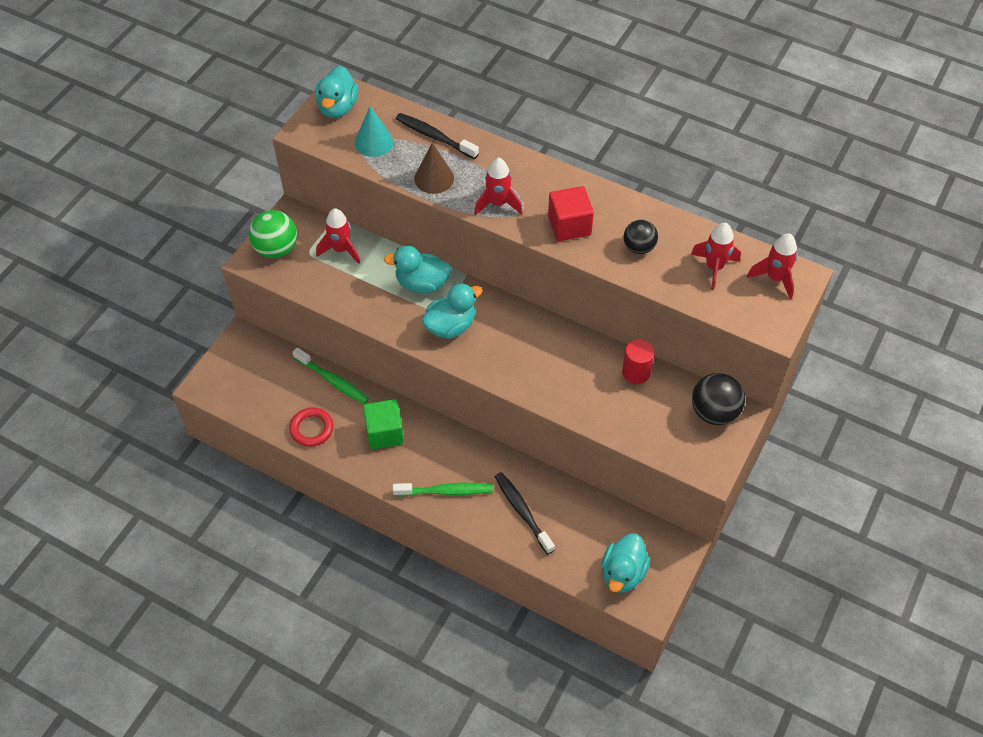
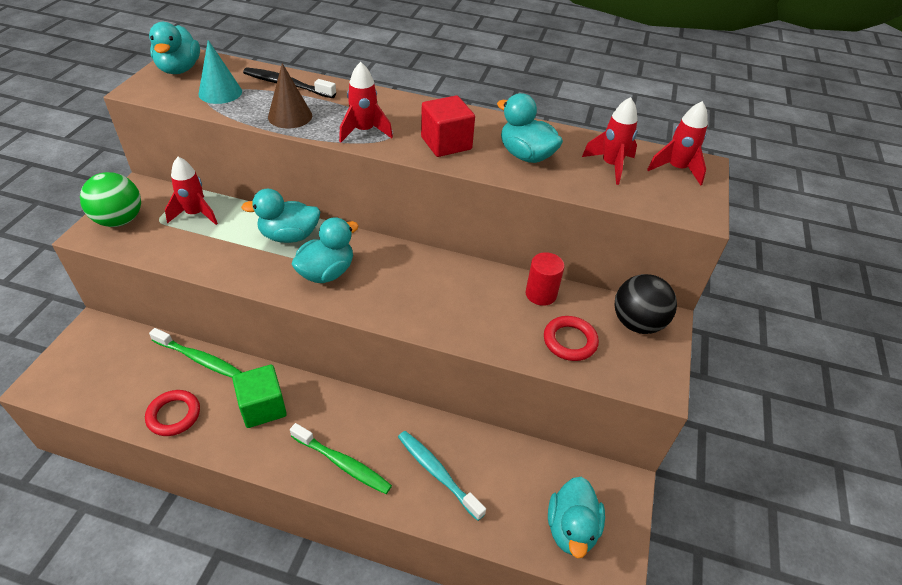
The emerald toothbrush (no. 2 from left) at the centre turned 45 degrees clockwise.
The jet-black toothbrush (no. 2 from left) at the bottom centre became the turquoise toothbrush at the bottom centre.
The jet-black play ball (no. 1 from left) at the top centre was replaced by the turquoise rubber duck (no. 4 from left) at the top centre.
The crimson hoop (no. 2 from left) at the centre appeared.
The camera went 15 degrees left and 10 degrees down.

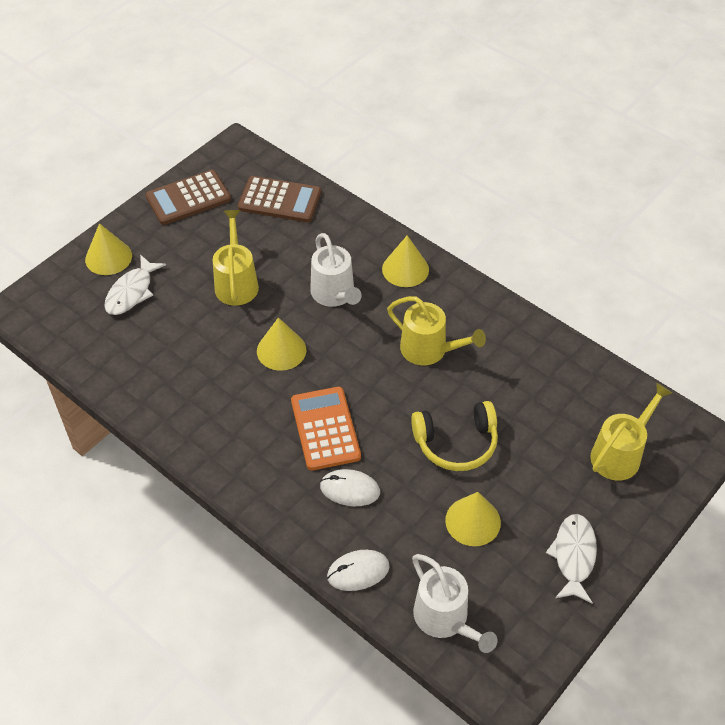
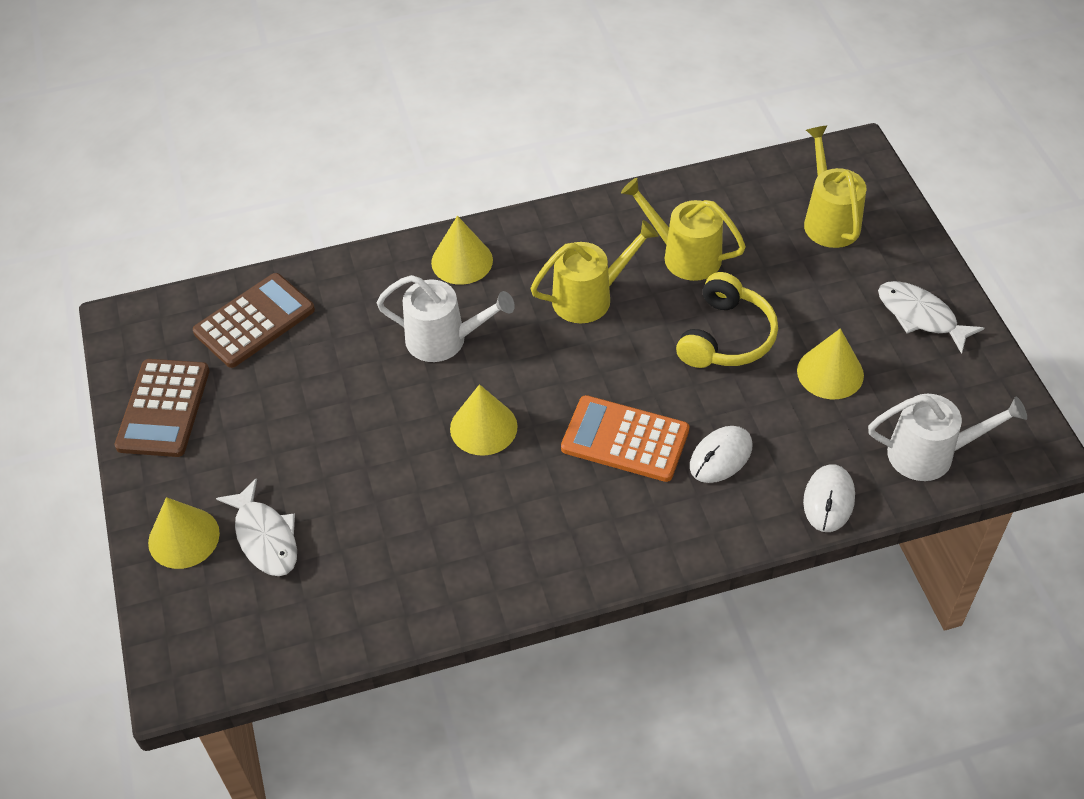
The yellow watering can (no. 1 from left in the first image) moved from the middle left to the top centre.
The camera went 55 degrees left and 0 degrees up.

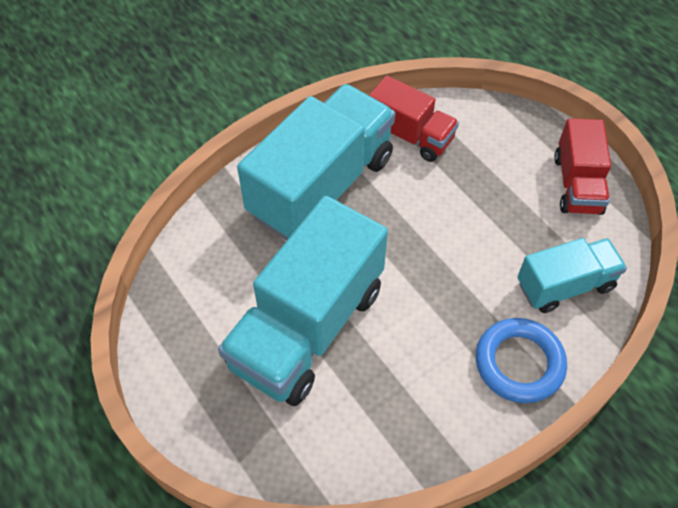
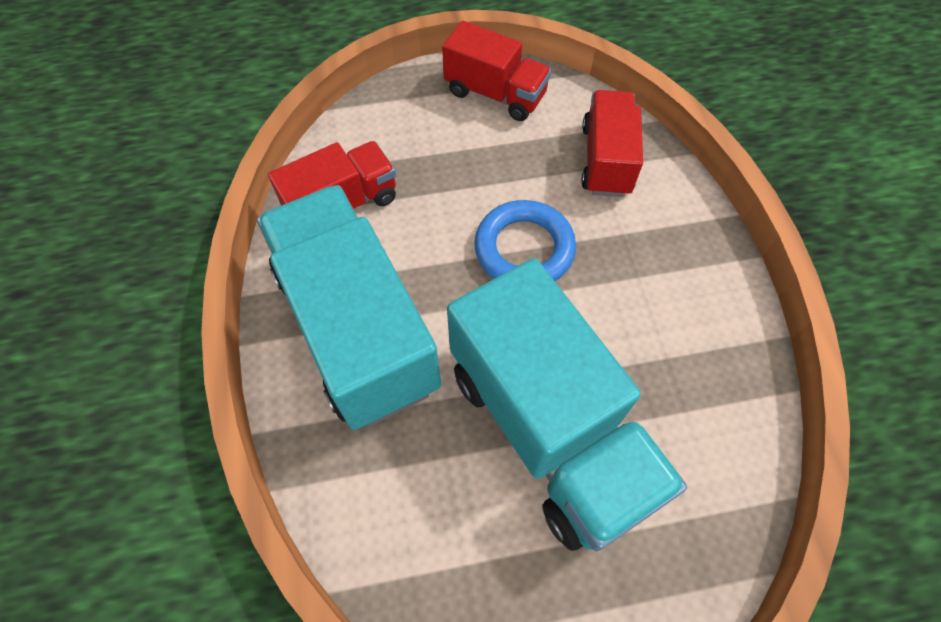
The blue hoop moved from the bottom right to the centre.
The turquoise toy truck (no. 3 from left) at the middle right became the crimson toy truck (no. 3 from left) at the top centre.
The camera went 65 degrees left and 5 degrees up.

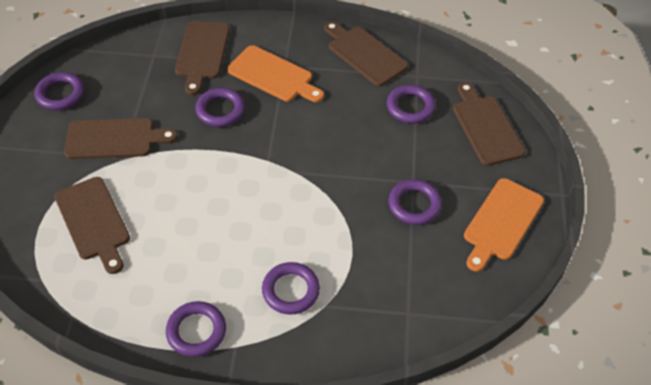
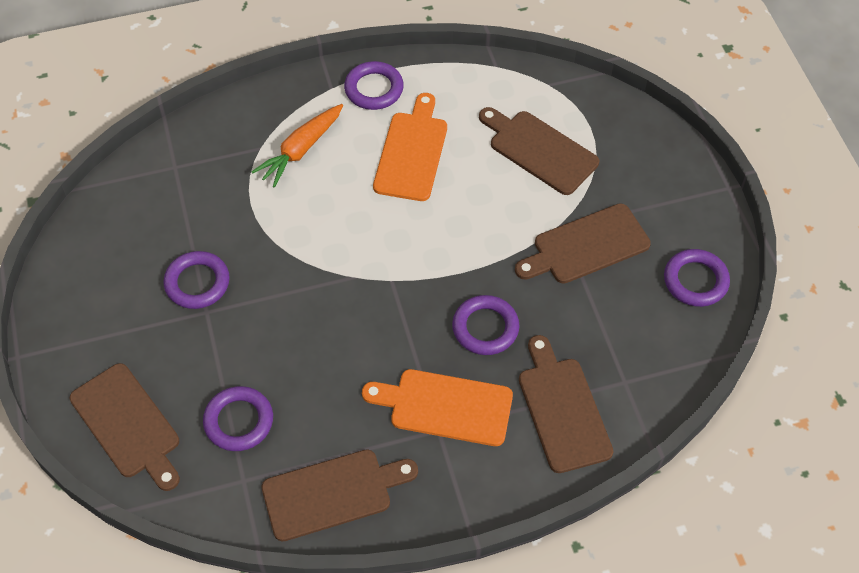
The violet hoop (no. 4 from left) at the bottom centre was replaced by the orange carrot at the top centre.
The russet cutting board (no. 4 from left in the first image) at the top centre turned 45 degrees counterclockwise.
The orange cutting board (no. 2 from left in the first image) moved from the middle right to the top centre.
The camera went 160 degrees right and 5 degrees up.

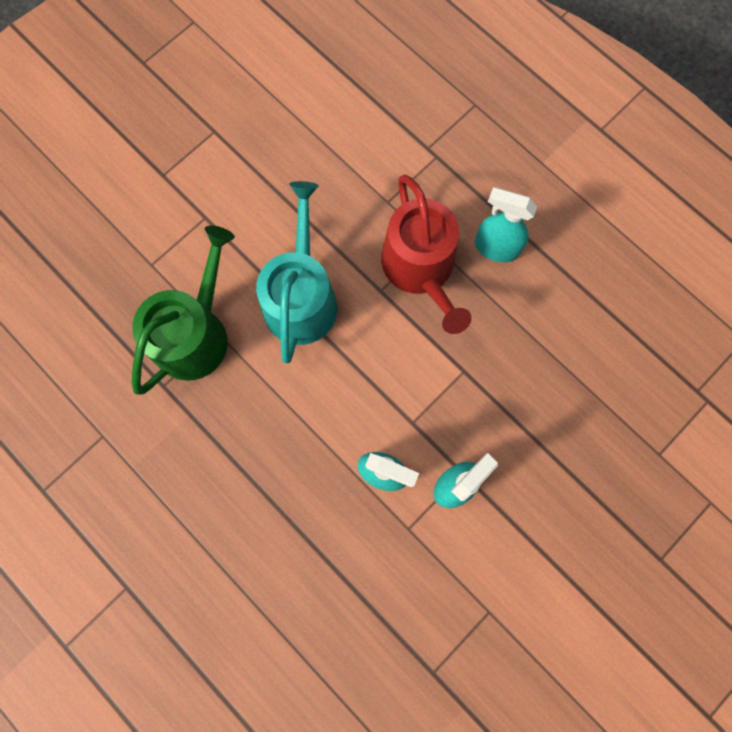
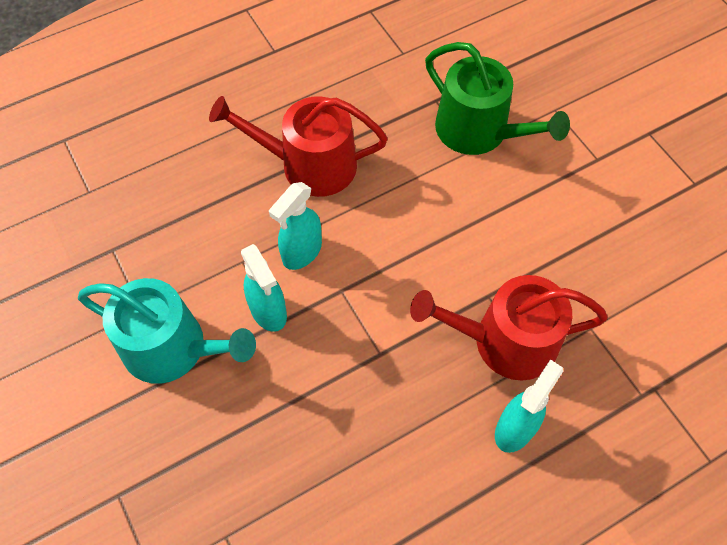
The turquoise watering can moved from the centre to the middle left.
The crimson watering can (no. 1 from left) at the top centre appeared.
The camera went 105 degrees right and 15 degrees down.

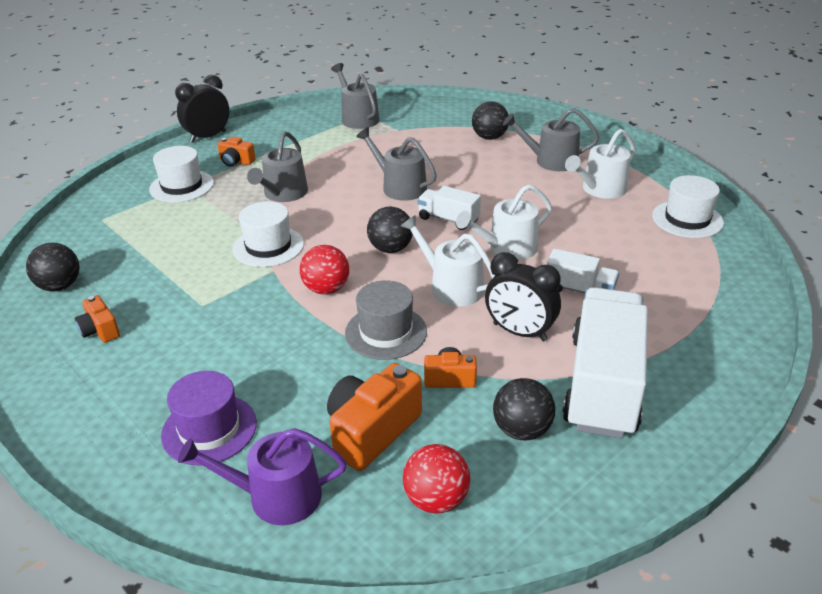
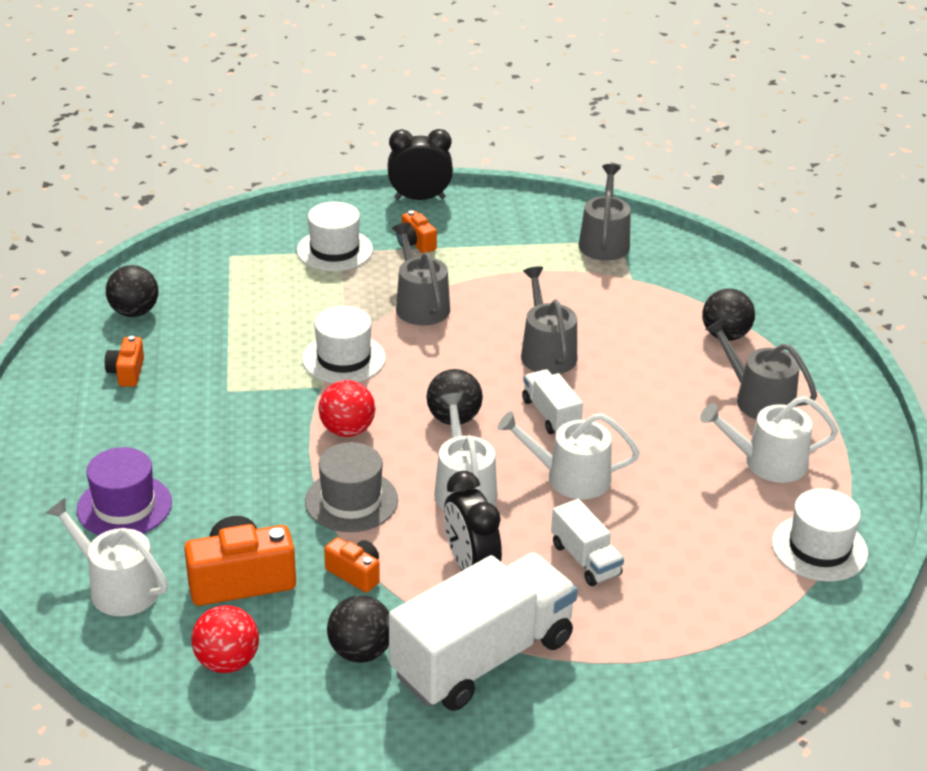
The violet watering can at the bottom left became the pure white watering can (no. 1 from left) at the bottom left.
The gray watering can (no. 1 from left) at the top centre turned 105 degrees clockwise.
The camera went 35 degrees right and 0 degrees up.

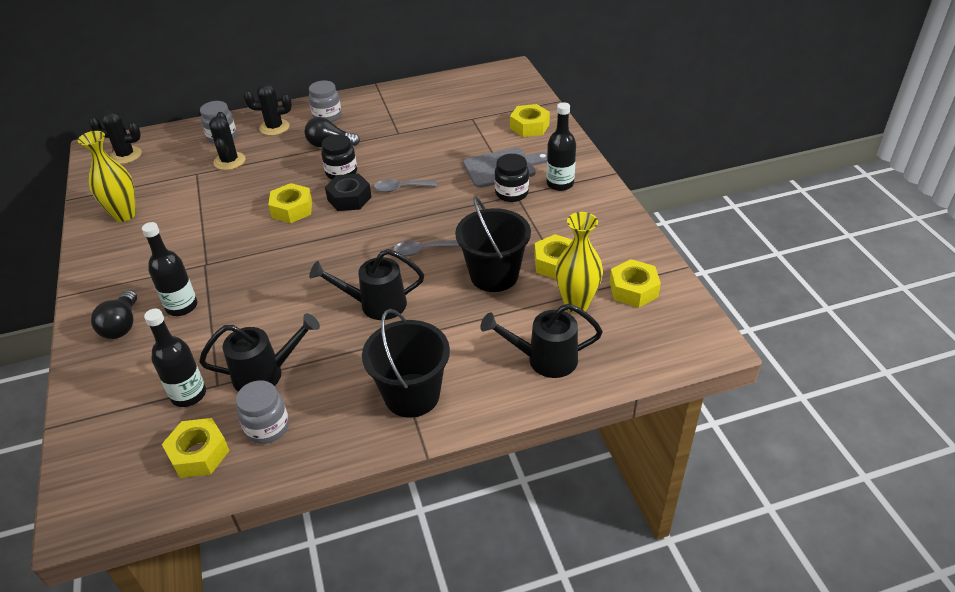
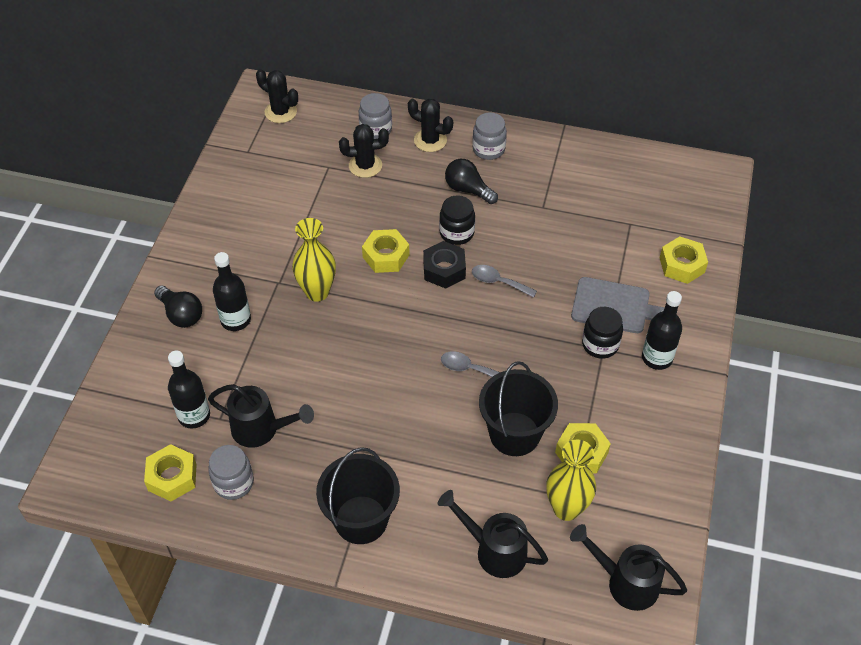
The yellow vase (no. 1 from left) moved from the top left to the centre.
The jet-black bulb (no. 1 from left) at the middle left turned 75 degrees counterclockwise.
The jet-black cactus (no. 2 from left) at the top left turned 60 degrees clockwise.
The jet-black watering can (no. 2 from left in the first image) moved from the centre to the bottom right.
The yellow hex nut (no. 5 from left) at the centre disappeared.
The camera went 30 degrees right and 10 degrees up.

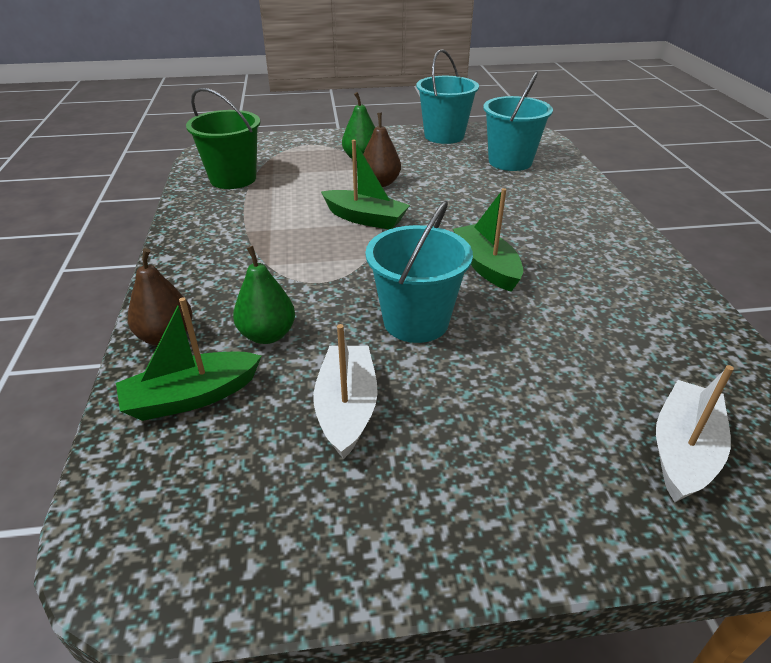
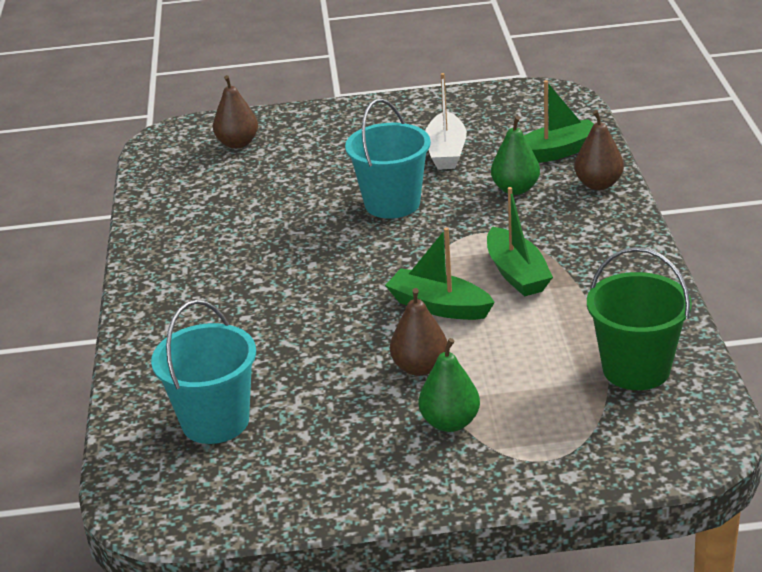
The turquoise sand bucket (no. 2 from left) at the top centre disappeared.
The emerald boat (no. 3 from left in the first image) moved from the centre to the middle right.
The pure white boat (no. 2 from left) at the middle right was replaced by the russet pear (no. 1 from left) at the top left.
The camera went 175 degrees left and 5 degrees down.

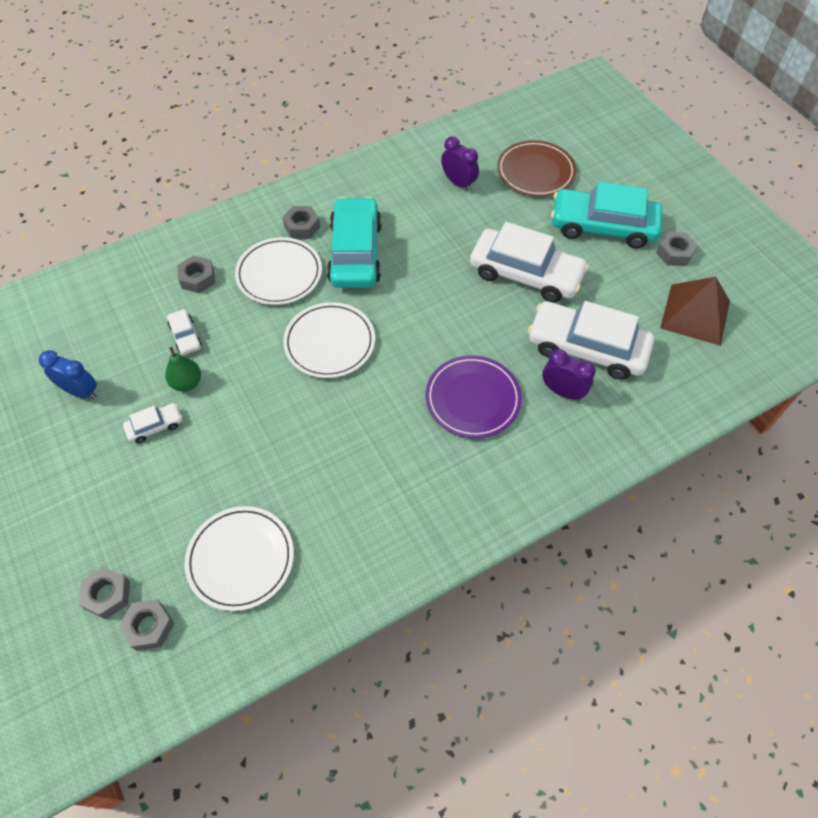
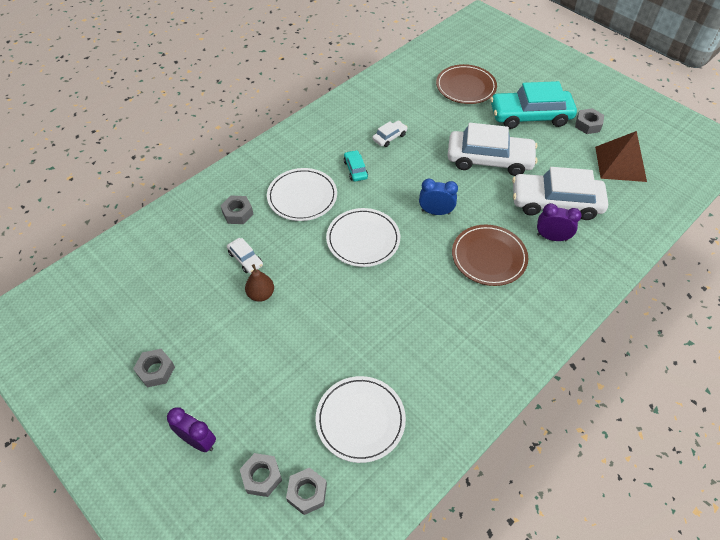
The blue alarm clock moved from the middle left to the centre.
The pure white car (no. 1 from left in the first image) moved from the middle left to the top centre.
The emerald pear at the middle left became the russet pear at the centre.
The gray hex nut (no. 4 from left in the first image) moved from the top centre to the bottom left.
The turquoise car (no. 1 from left) at the top centre changed to 0.44 times the size.
The violet plate at the centre became the russet plate (no. 2 from left) at the middle right.
The violet alarm clock (no. 1 from left) moved from the top centre to the bottom left.
The camera went 15 degrees left and 5 degrees down.

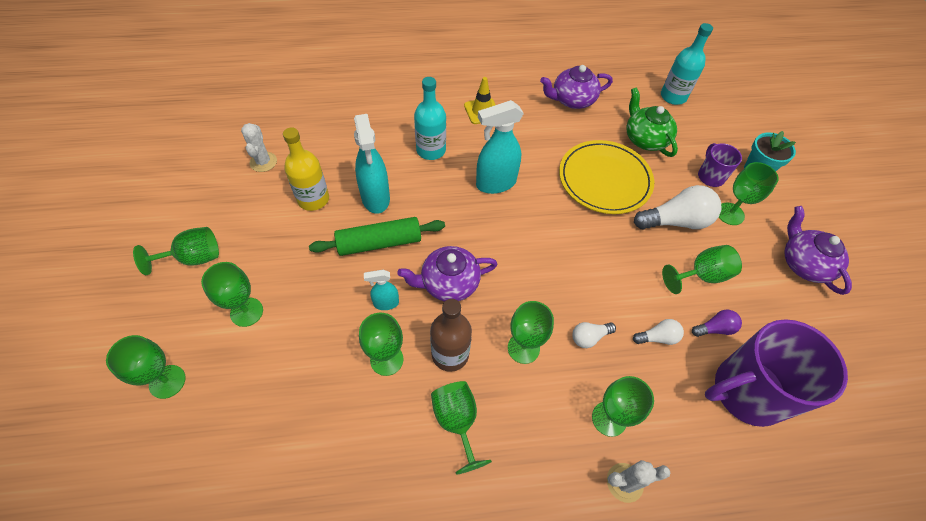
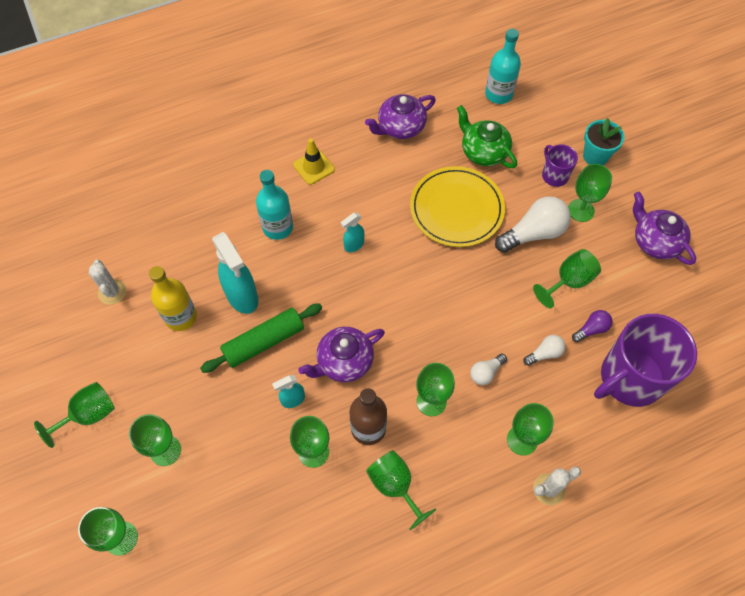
The turquoise spray bottle (no. 3 from left) at the top centre changed to 0.52 times the size.
The camera went 15 degrees left and 5 degrees up.

